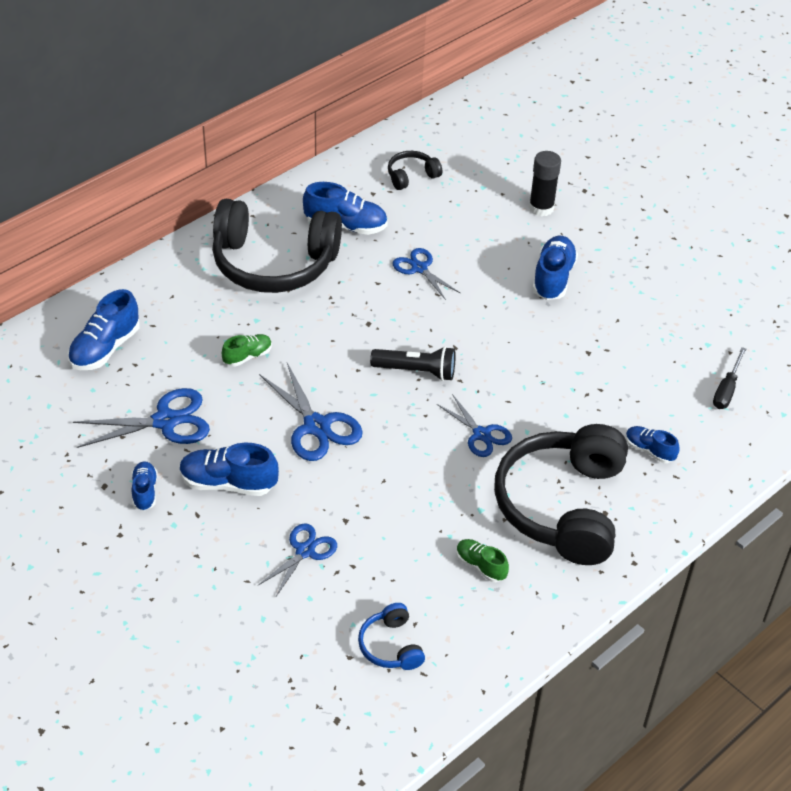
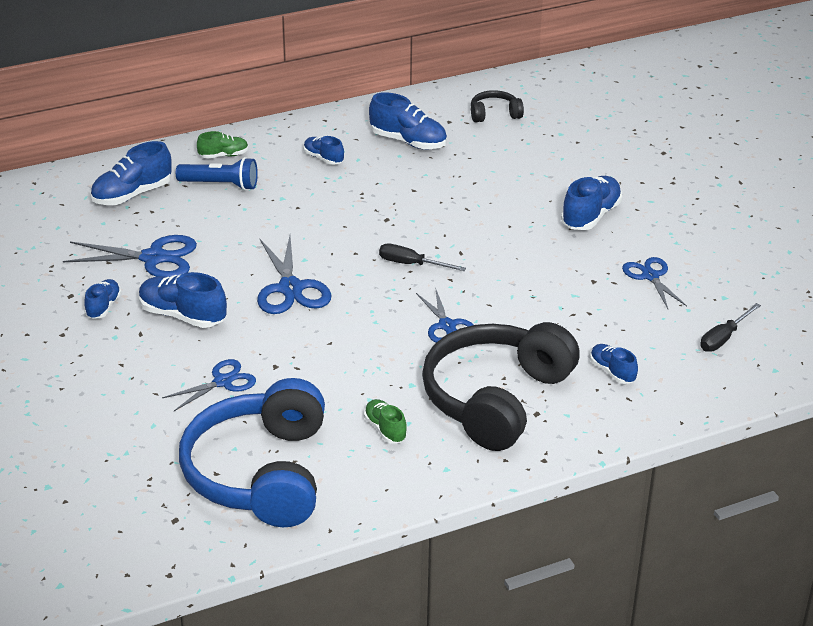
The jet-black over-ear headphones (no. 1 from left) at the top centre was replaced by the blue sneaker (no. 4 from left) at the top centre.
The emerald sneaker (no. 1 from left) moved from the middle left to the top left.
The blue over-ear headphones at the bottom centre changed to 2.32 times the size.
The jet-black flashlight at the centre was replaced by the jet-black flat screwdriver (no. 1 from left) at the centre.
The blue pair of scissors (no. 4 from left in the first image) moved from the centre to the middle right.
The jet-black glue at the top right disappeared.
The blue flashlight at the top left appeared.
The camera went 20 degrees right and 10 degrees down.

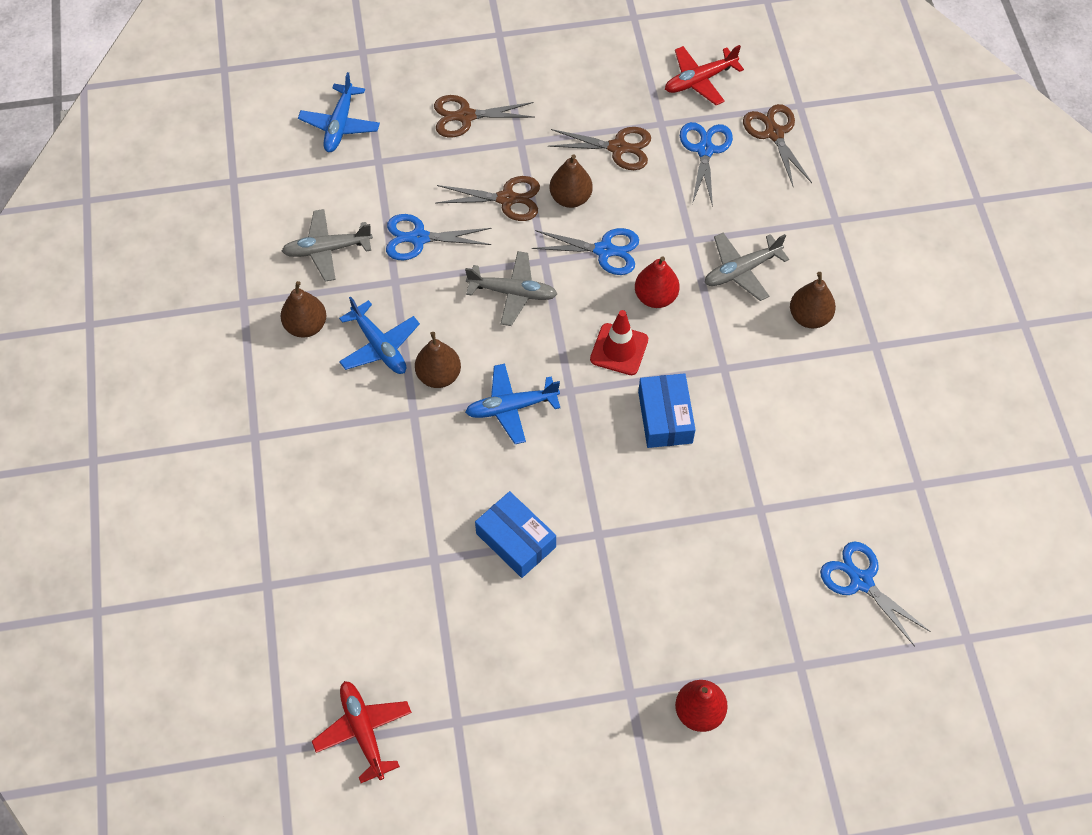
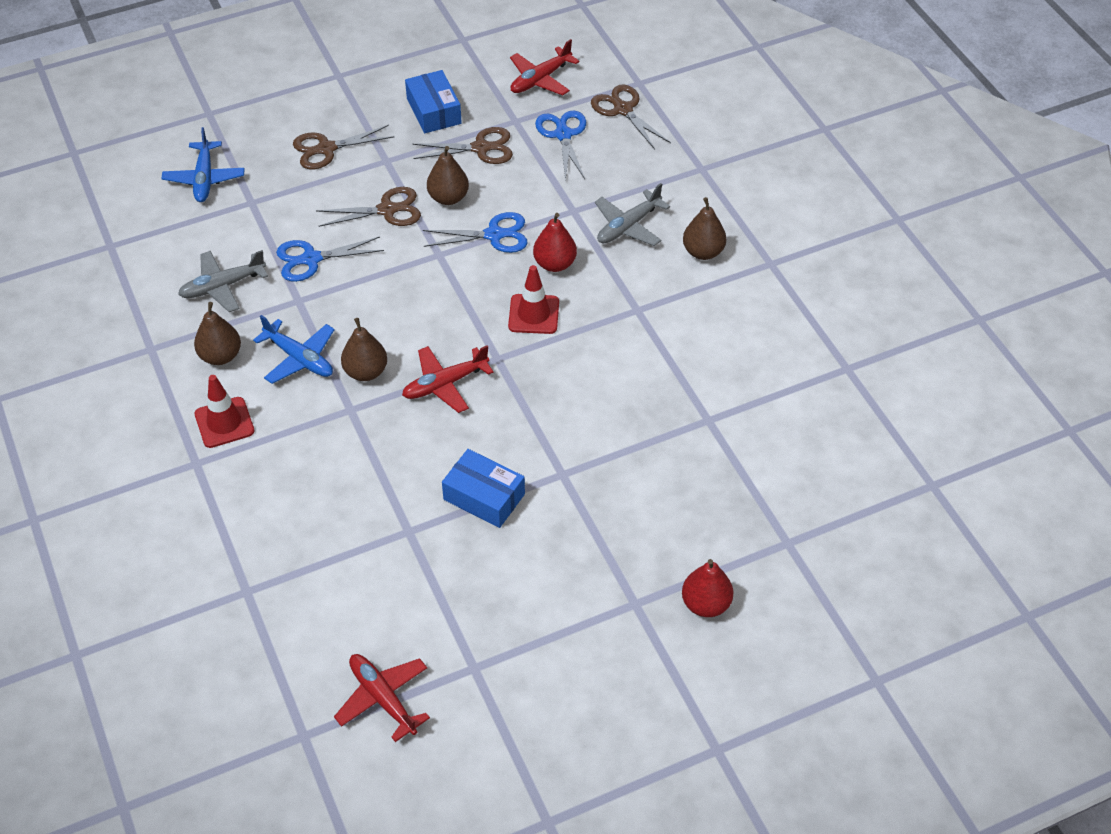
The gray plane (no. 2 from left) at the centre disappeared.
The blue plane (no. 3 from left) at the centre became the crimson plane (no. 2 from left) at the centre.
The blue box (no. 2 from left in the first image) moved from the centre to the top centre.
The blue pair of scissors (no. 4 from left) at the bottom right disappeared.
The crimson road cone (no. 1 from left) at the middle left appeared.
The camera went 15 degrees left and 10 degrees down.

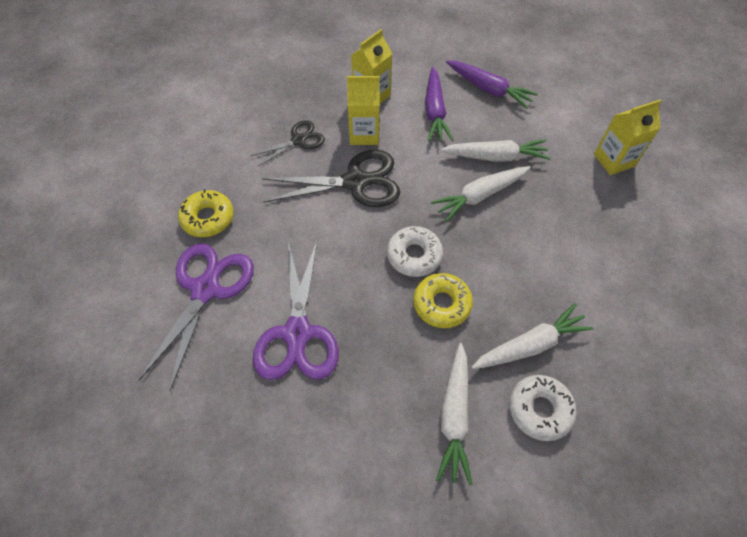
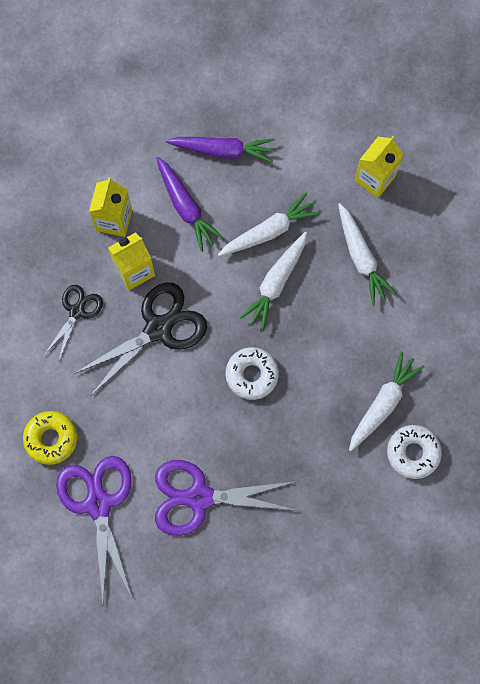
The violet pair of scissors (no. 2 from left) at the centre turned 120 degrees clockwise.
The yellow donut (no. 2 from left) at the centre disappeared.
The pure white carrot (no. 1 from left in the first image) moved from the bottom centre to the middle right.
The camera went 30 degrees left and 15 degrees up.

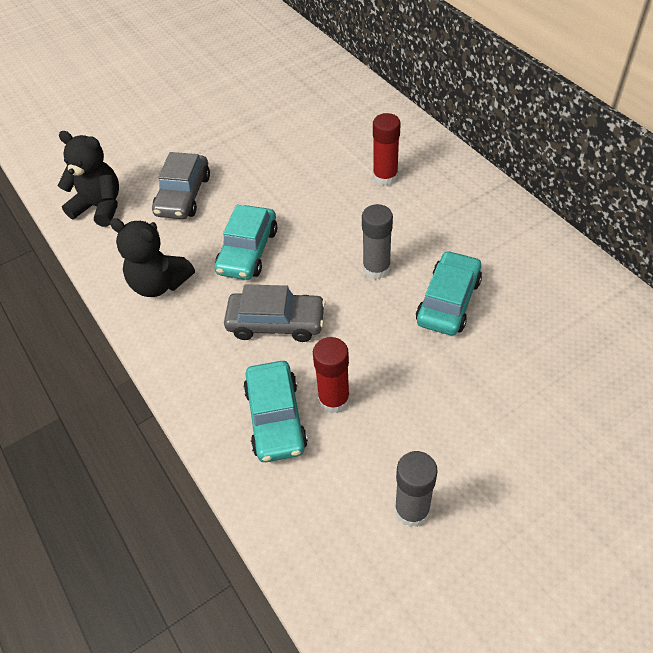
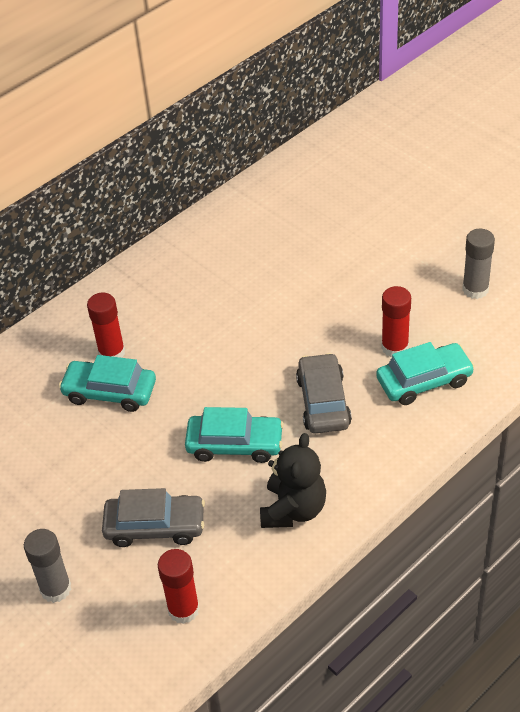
The jet-black stuffed bear (no. 1 from left) at the top left was replaced by the crimson glue (no. 2 from left) at the bottom centre.
The gray glue (no. 1 from left) moved from the centre to the bottom left.
The turquoise car (no. 3 from left in the first image) moved from the middle right to the middle left.
The camera went 100 degrees left and 5 degrees down.

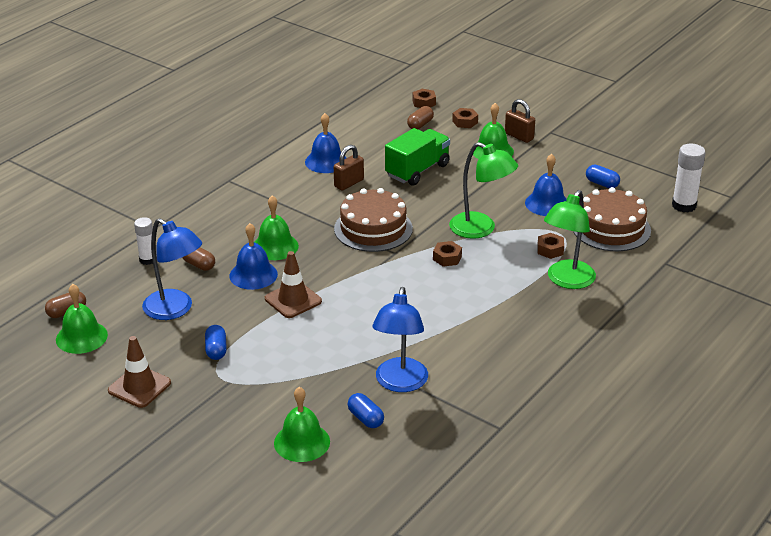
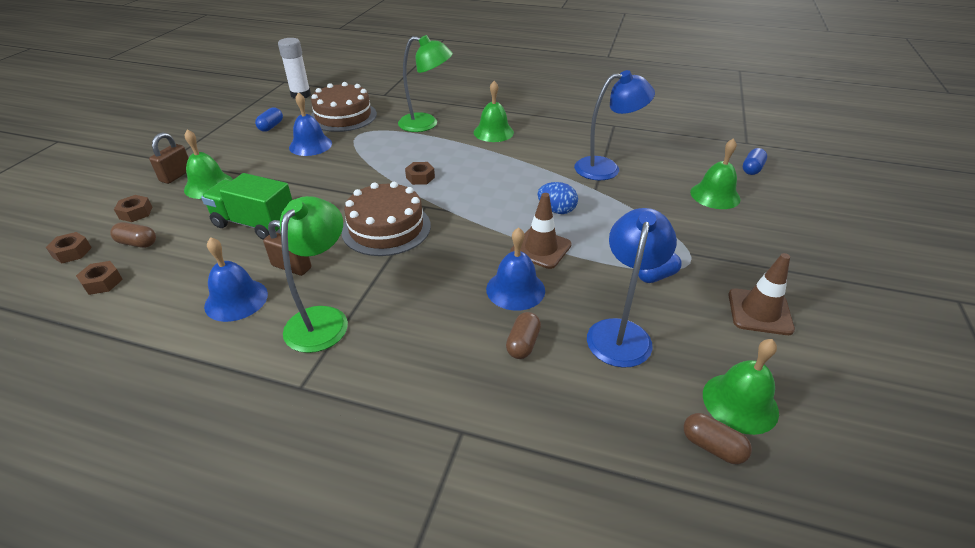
The pure white glue (no. 1 from left) at the middle left disappeared.
The emerald school bell (no. 2 from left) moved from the centre to the top centre.
The blue pill shape (no. 2 from left in the first image) moved from the bottom centre to the top right.
The emerald lamp (no. 1 from left) moved from the centre to the middle left.
The russet hex nut (no. 4 from left in the first image) moved from the middle right to the middle left.
The blue egg shape at the centre appeared.
The camera went 110 degrees left and 5 degrees up.

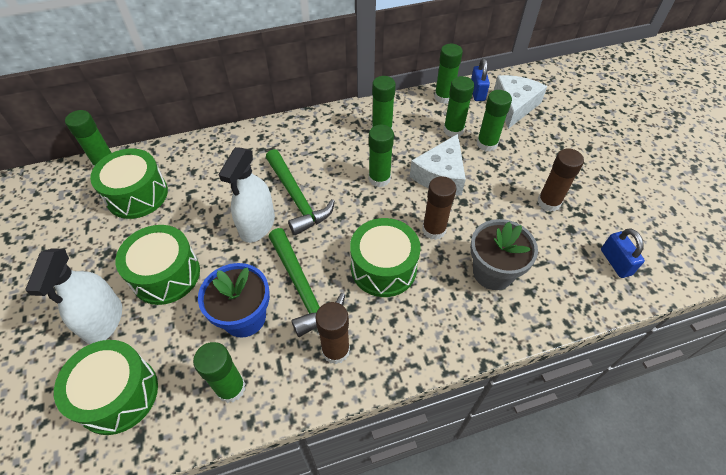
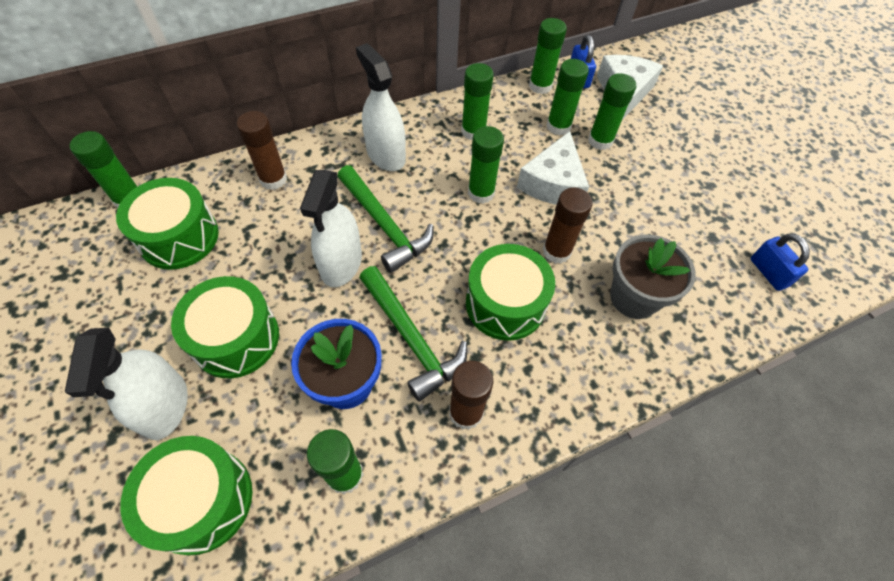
The russet glue (no. 3 from left in the first image) moved from the middle right to the top left.
The pure white spray bottle (no. 3 from left) at the top centre appeared.
The camera went 10 degrees left and 5 degrees up.

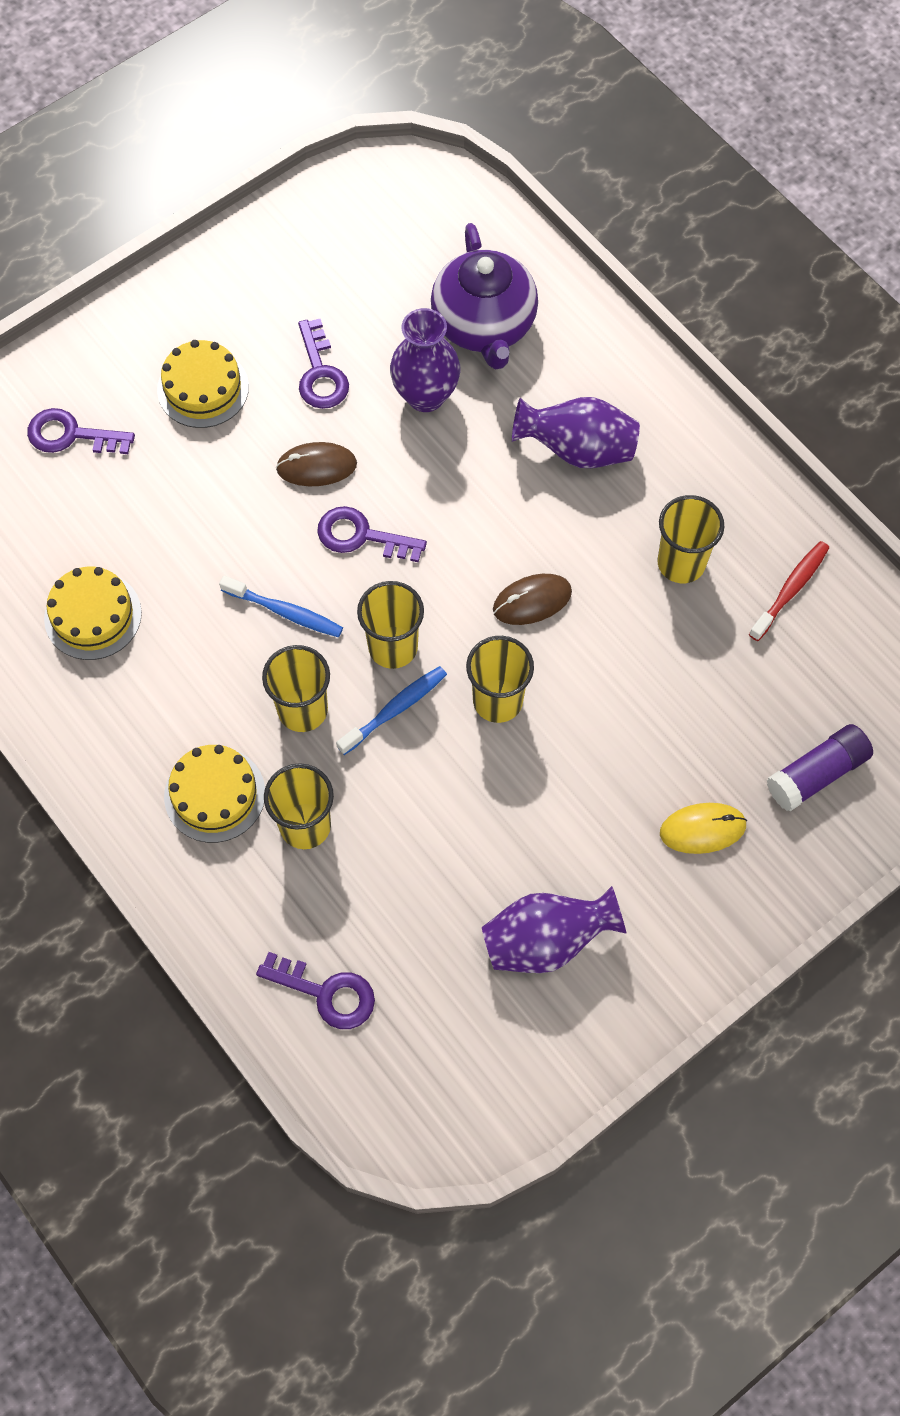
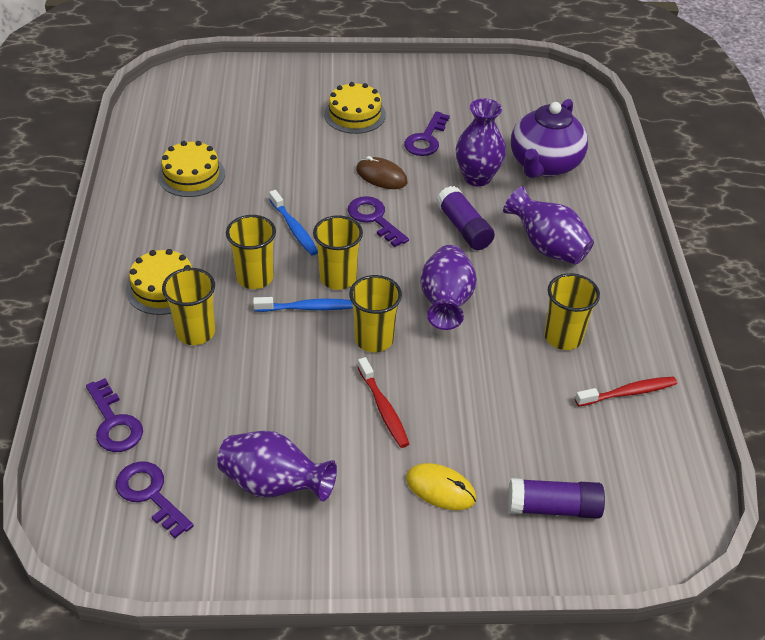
The violet latchkey (no. 1 from left in the first image) moved from the top left to the bottom left.
The russet mouse (no. 2 from left) at the centre was replaced by the violet vase (no. 2 from left) at the centre.
The crimson toothbrush (no. 1 from left) at the centre appeared.
The violet glue (no. 1 from left) at the centre appeared.
The camera went 35 degrees right and 20 degrees down.

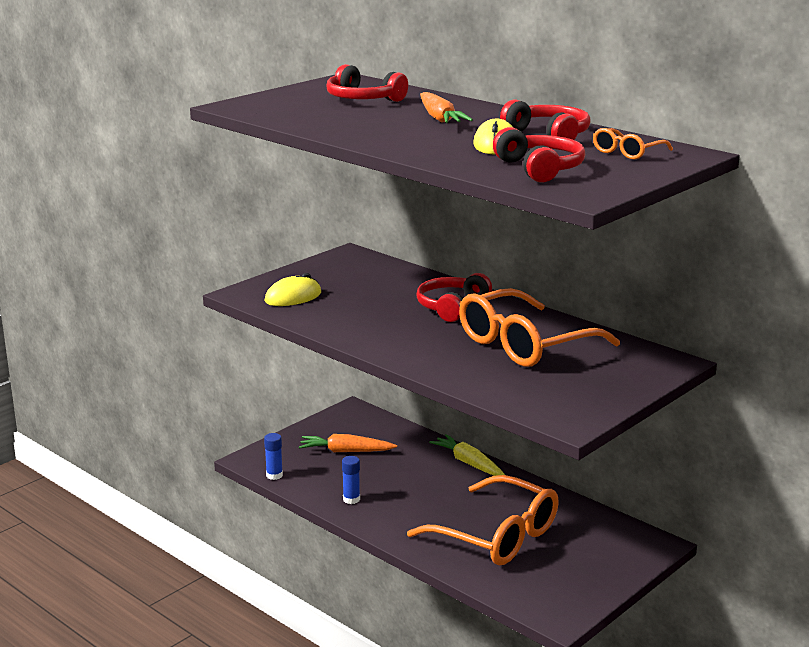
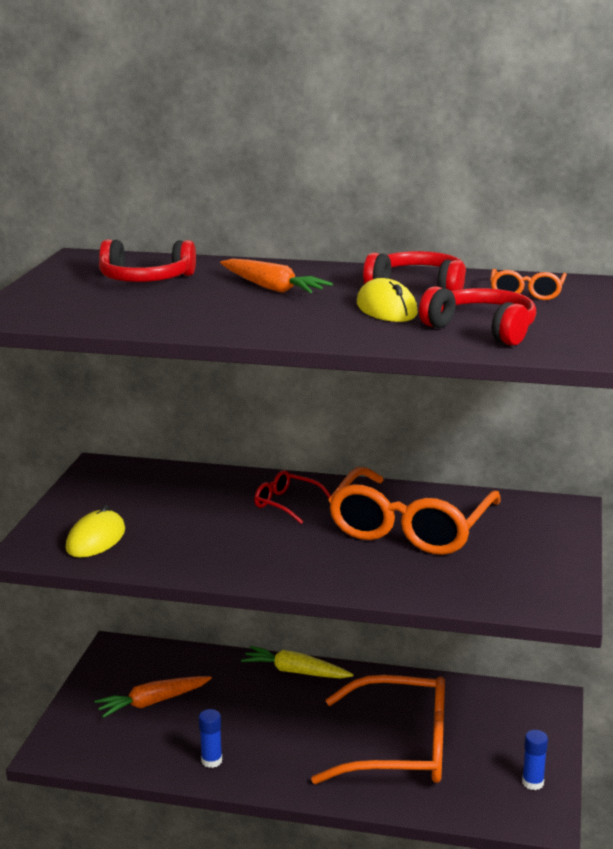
The blue glue (no. 1 from left in the first image) moved from the bottom centre to the bottom right.
The crimson over-ear headphones (no. 2 from left) at the centre was replaced by the crimson spectacles at the centre.
The camera went 30 degrees left and 0 degrees up.

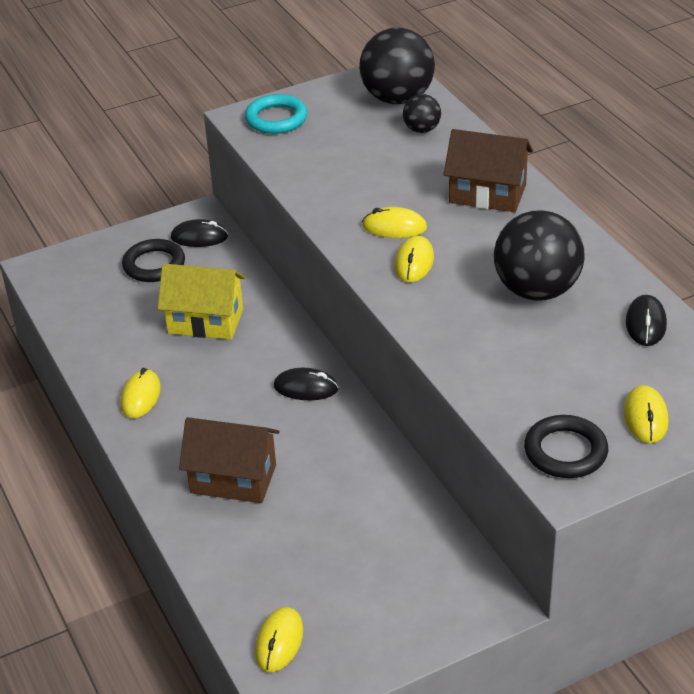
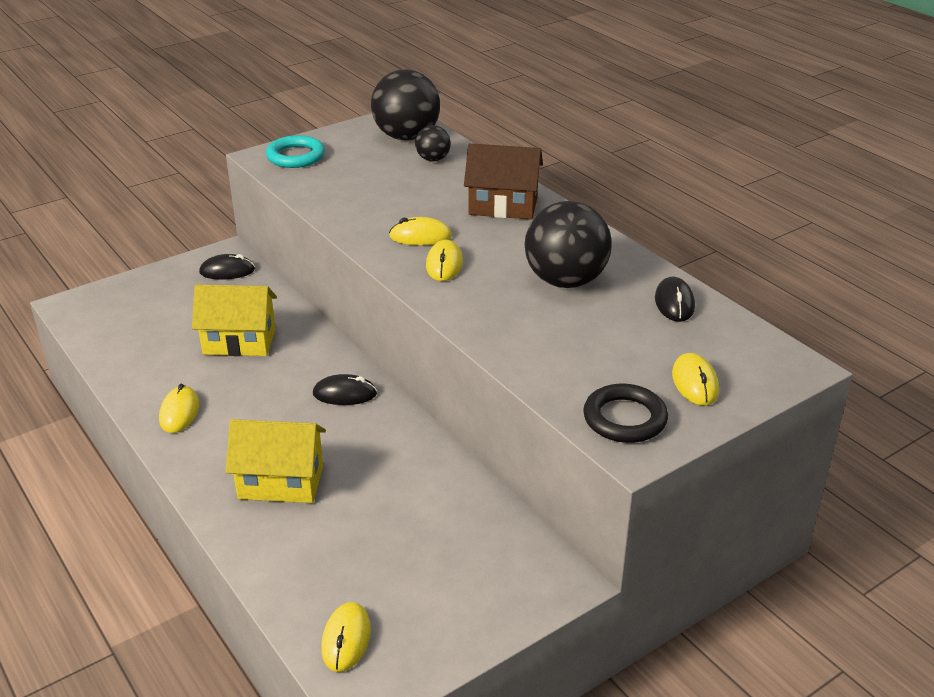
The jet-black hoop (no. 1 from left) at the middle left disappeared.
The russet toy house (no. 1 from left) at the middle left became the yellow toy house (no. 2 from left) at the middle left.
The camera went 10 degrees left and 5 degrees down.

